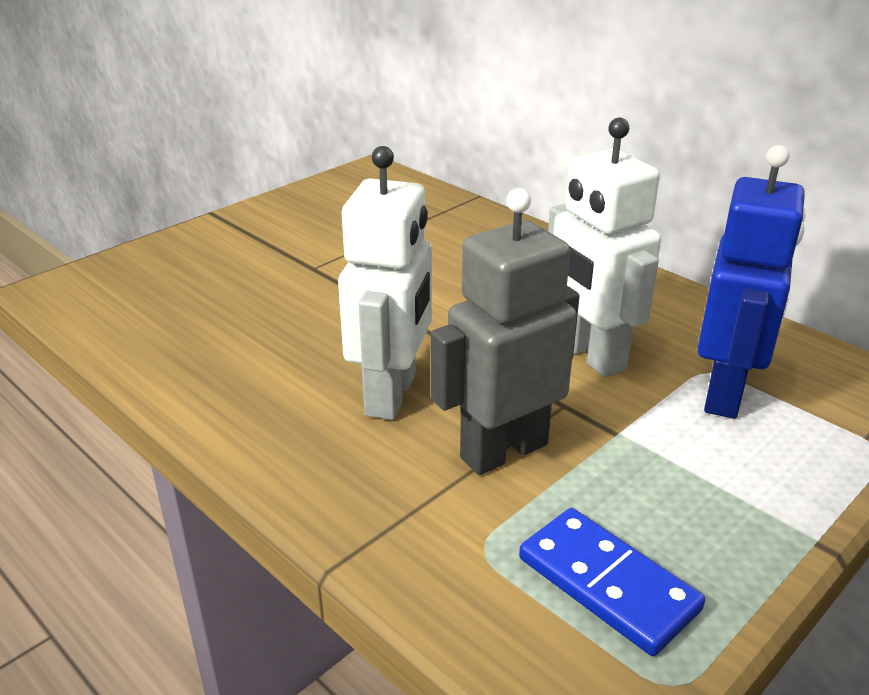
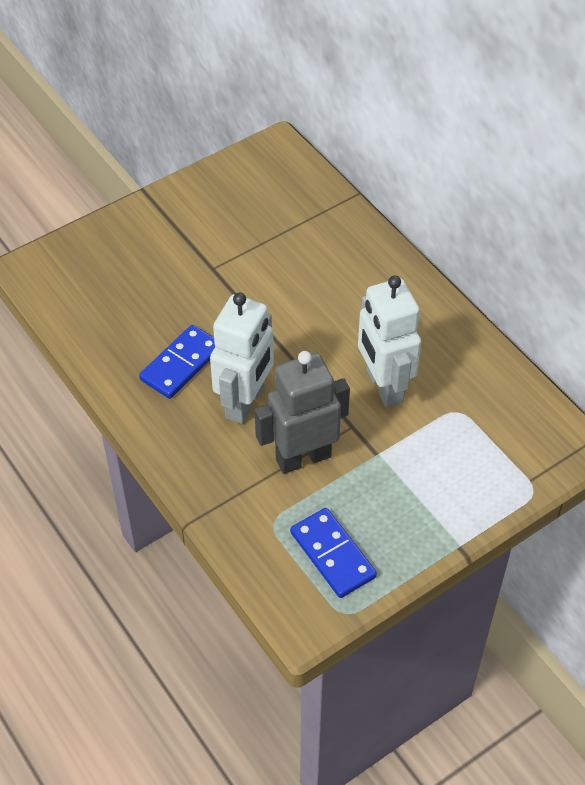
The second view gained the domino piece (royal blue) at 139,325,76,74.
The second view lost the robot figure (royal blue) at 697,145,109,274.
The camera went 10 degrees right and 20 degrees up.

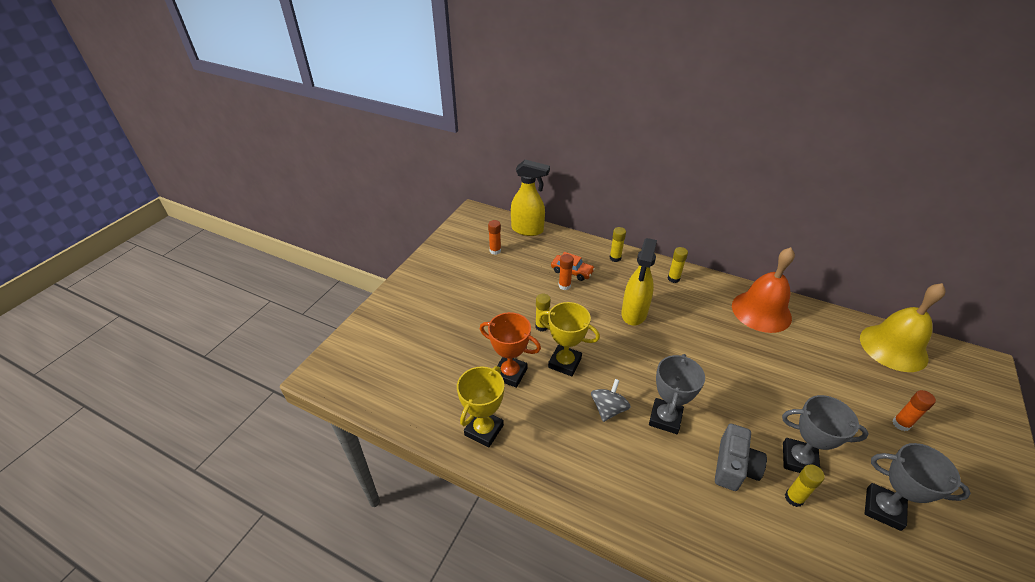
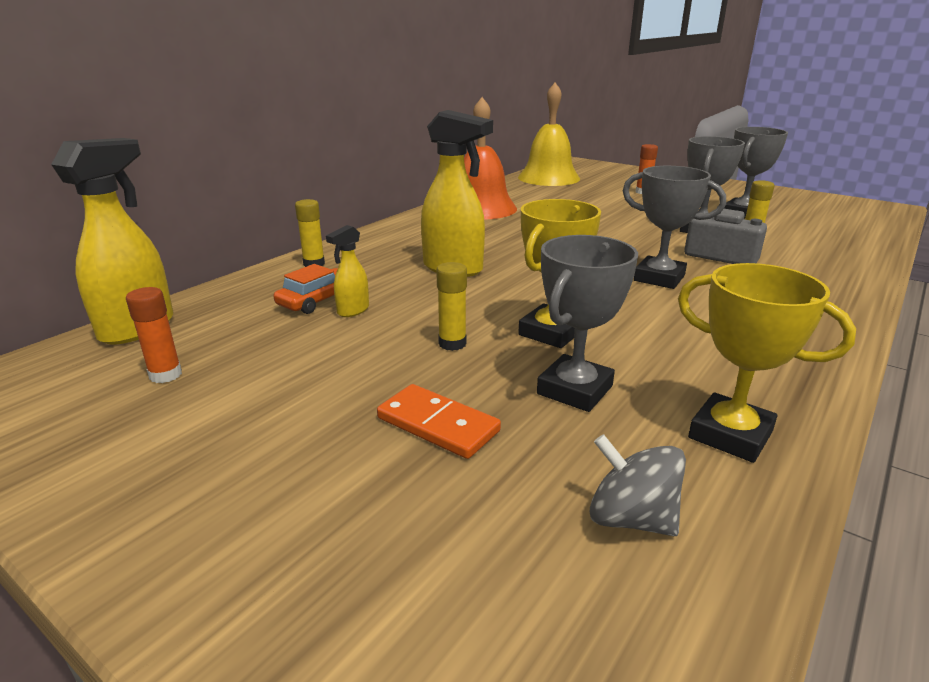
Where the glue stick (orange-coloured) stood at 558,254,16,36, the spray bottle (yellow) came to stand at 326,225,43,92.
The second view gained the domino piece (orange-coloured) at 377,384,124,75.
What was the award cup (orange-coloured) at 480,312,61,76 turned into the award cup (grey) at 537,235,101,177.
The toy top (grey) ended up elsewhere, having gone from 591,379,40,43 to 590,434,96,102.
The second view lost the glue stick (yellow) at 668,247,20,36.
The camera went 80 degrees left and 15 degrees down.

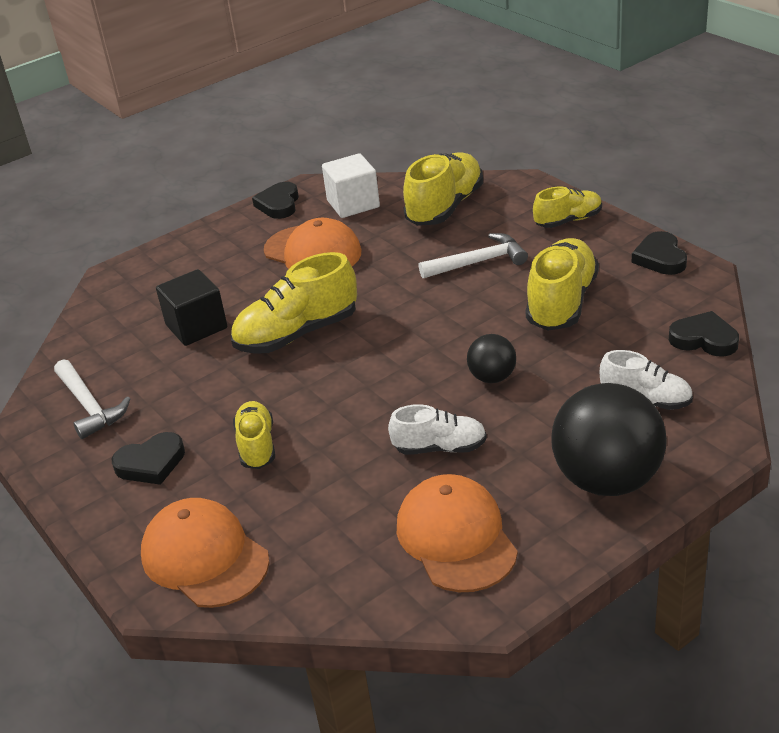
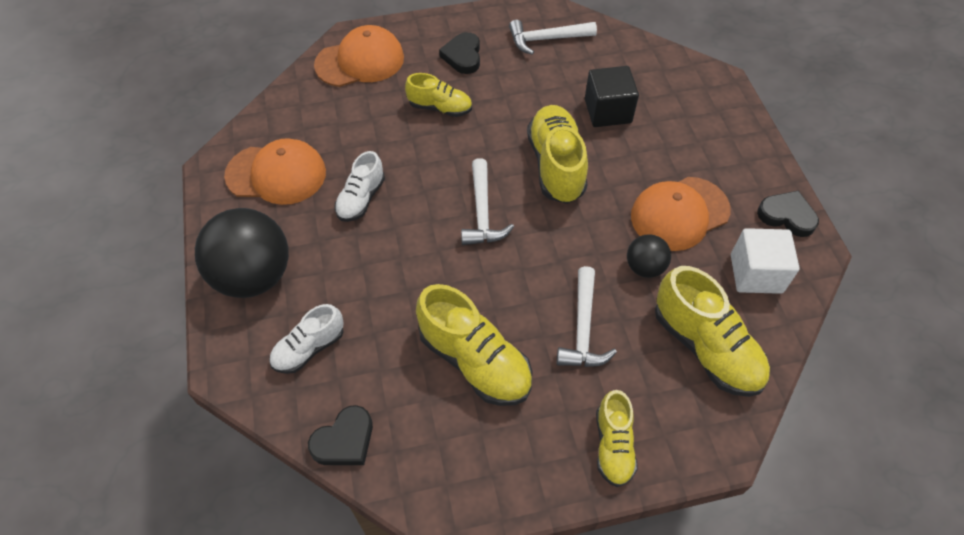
The second view gained the hammer (pure white) at 461,158,53,87.
The sphere (ebony) ended up elsewhere, having gone from 467,334,49,49 to 627,234,44,44.
The second view lost the heart shape (ebony) at 632,231,55,44.
The camera went 110 degrees right and 20 degrees up.

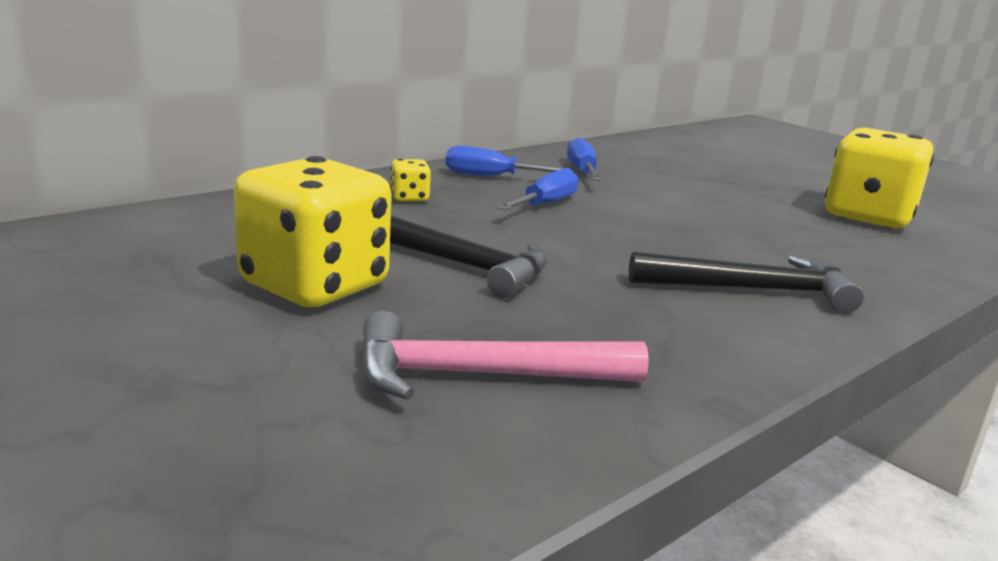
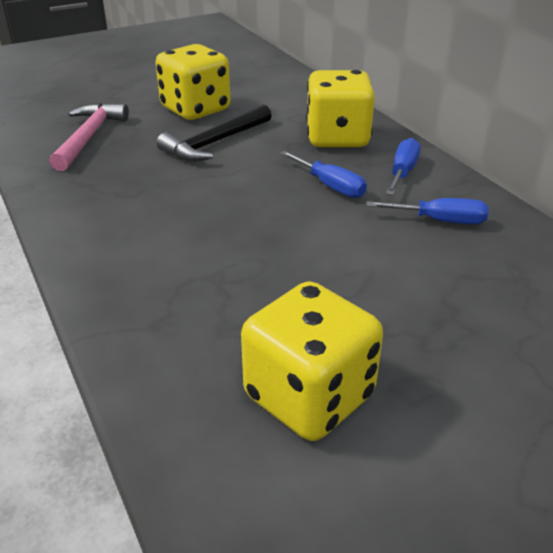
The size of the game die (yellow) at 390,159,41,43 changed by a factor of 2.40.
The second view lost the hammer (ebony) at 629,252,235,61.
The camera went 105 degrees right and 15 degrees up.

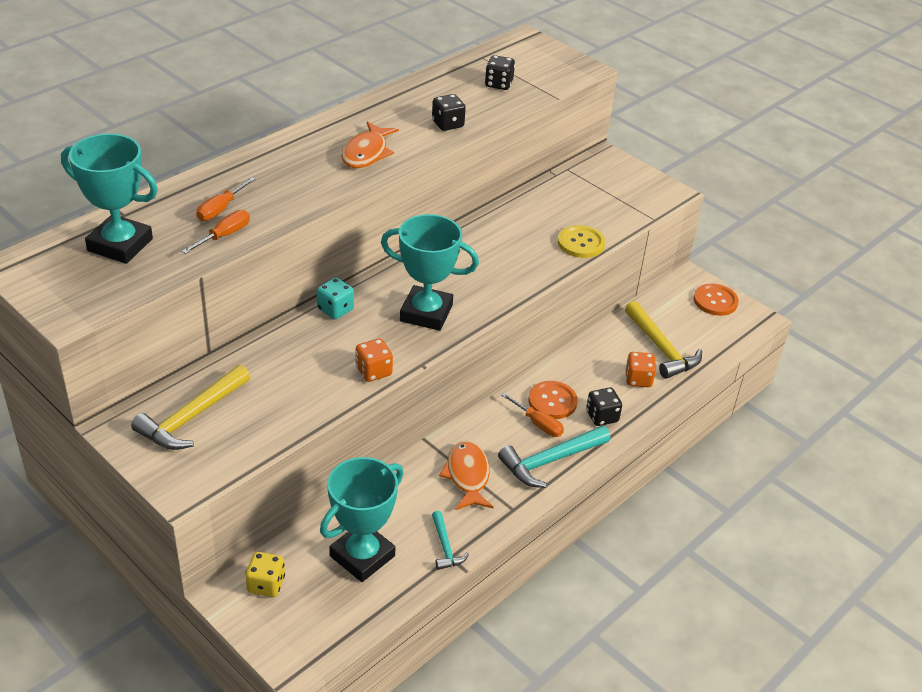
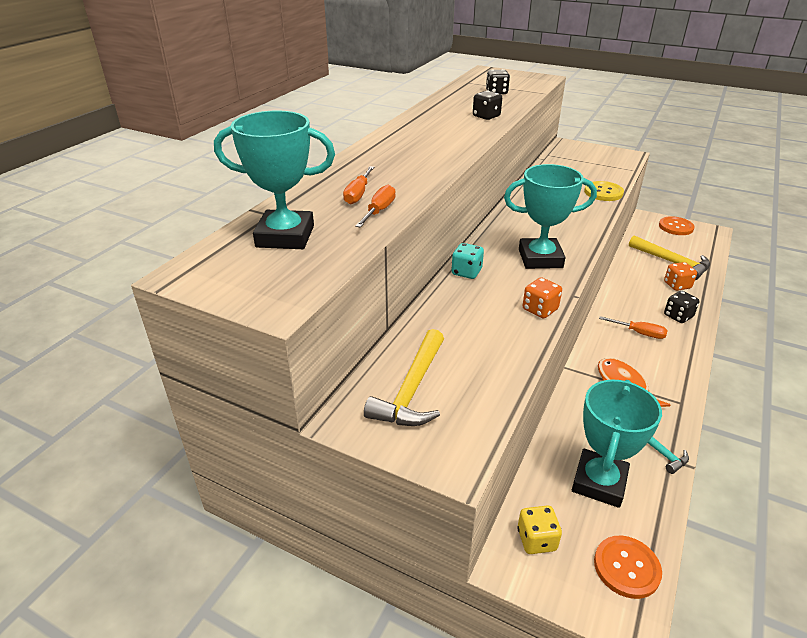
The button (orange-coloured) ended up elsewhere, having gone from 528,381,50,38 to 594,536,68,63.
The second view lost the fish (orange-coloured) at 341,121,58,47.
The second view lost the hammer (aqua) at 498,425,112,63.
The camera went 15 degrees left and 5 degrees down.

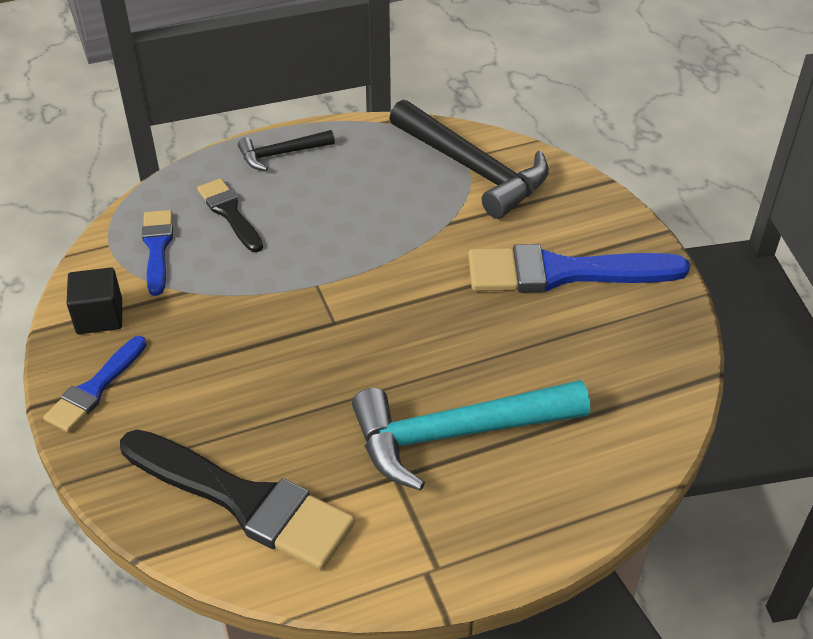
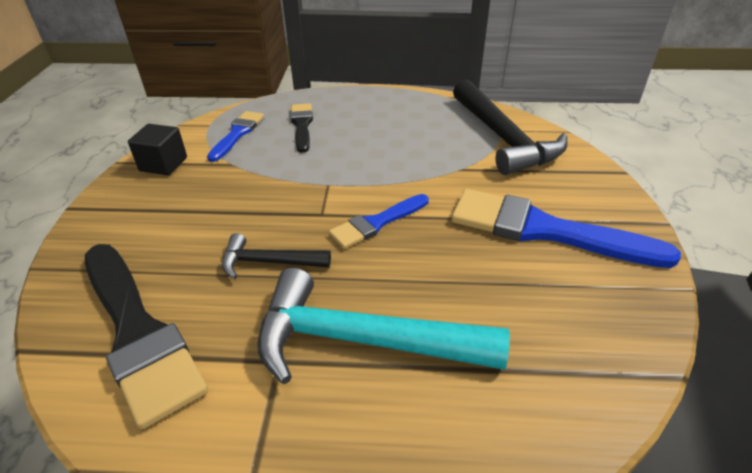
The hammer (ebony) ended up elsewhere, having gone from 238,130,97,41 to 222,233,109,46.
The brush (royal blue) ended up elsewhere, having gone from 43,336,104,96 to 329,194,100,55.
The camera went 25 degrees right and 5 degrees down.

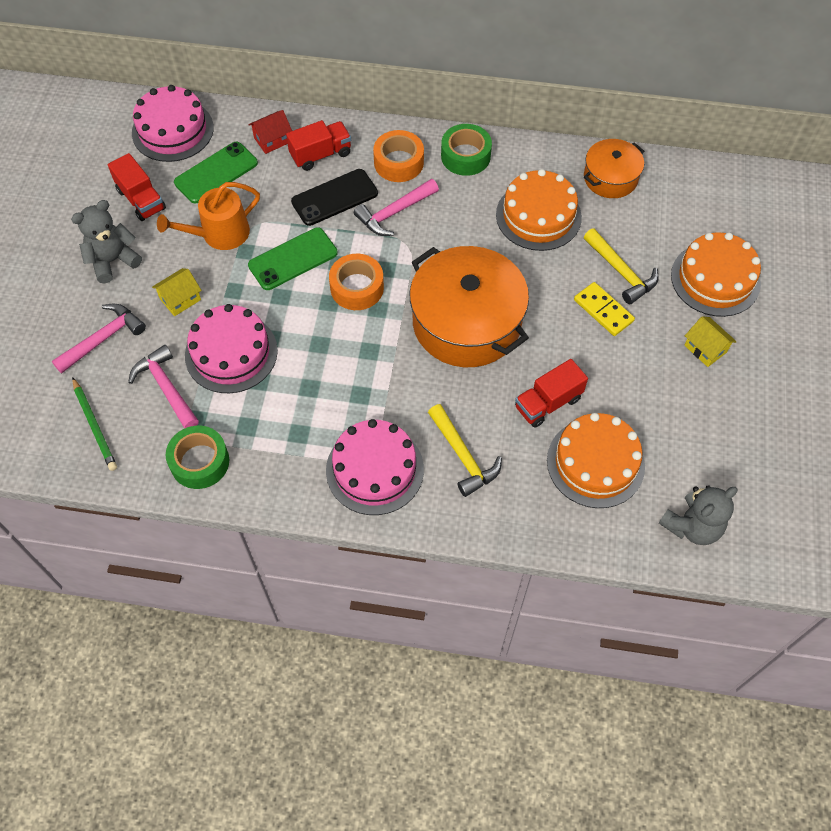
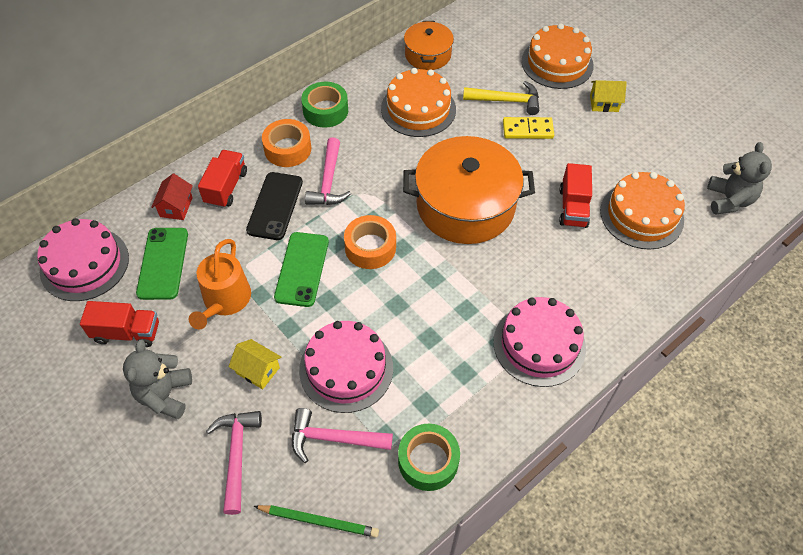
The house (yellow) at 152,268,50,48 ended up facing another way, 60 degrees counterclockwise from before.
The second view lost the hammer (yellow) at 428,404,74,93.
The camera went 50 degrees left and 5 degrees down.

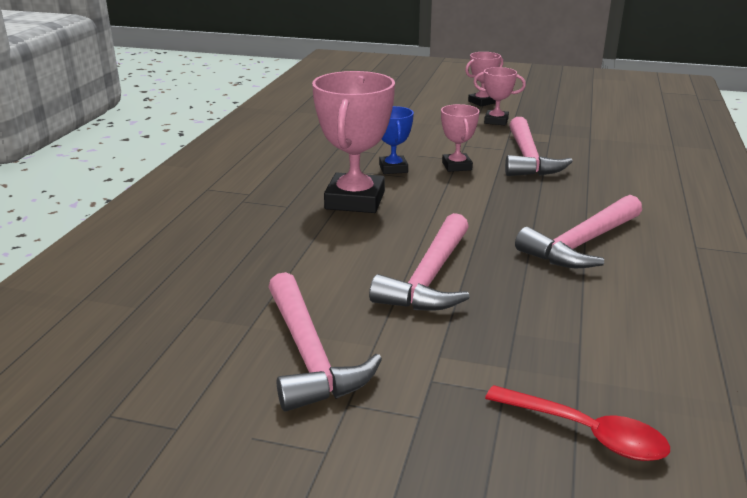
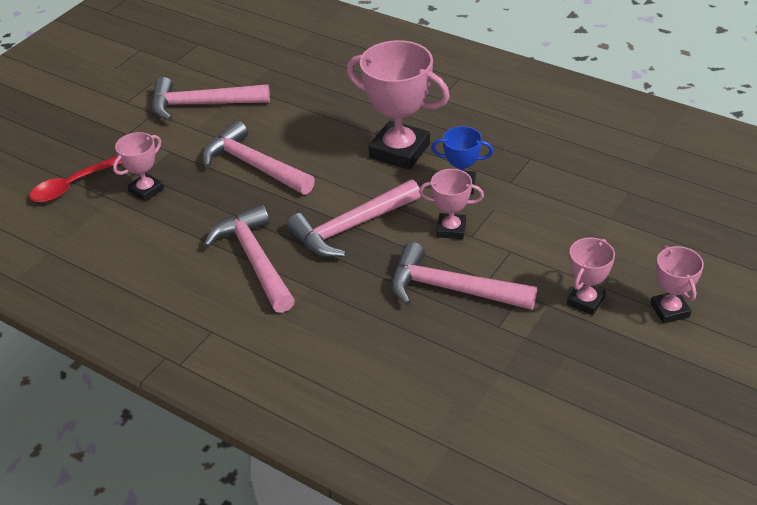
The second view gained the award cup (pink) at 113,132,51,70.
The second view gained the hammer (pink) at 287,179,134,79.
The camera went 110 degrees right and 15 degrees up.

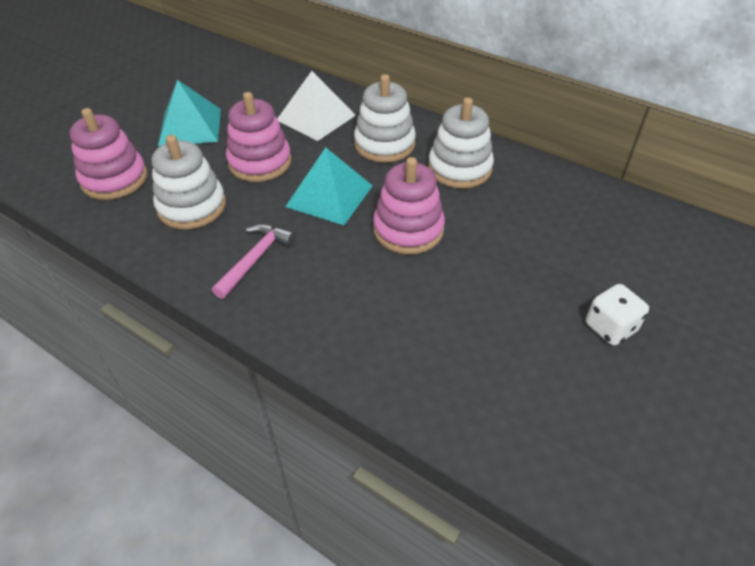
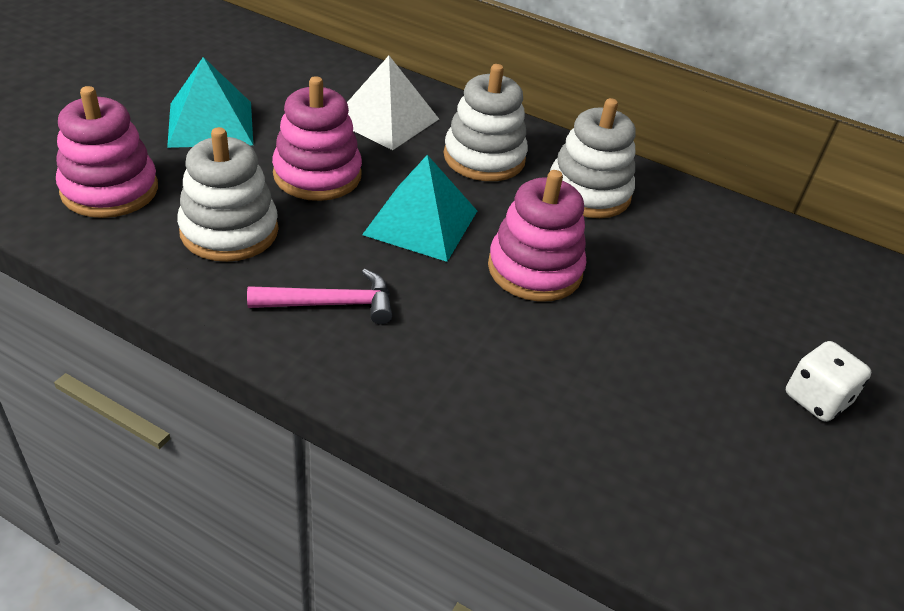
The hammer (pink) at 212,224,83,75 ended up facing another way, 60 degrees clockwise from before.
The camera went 10 degrees left and 5 degrees down.

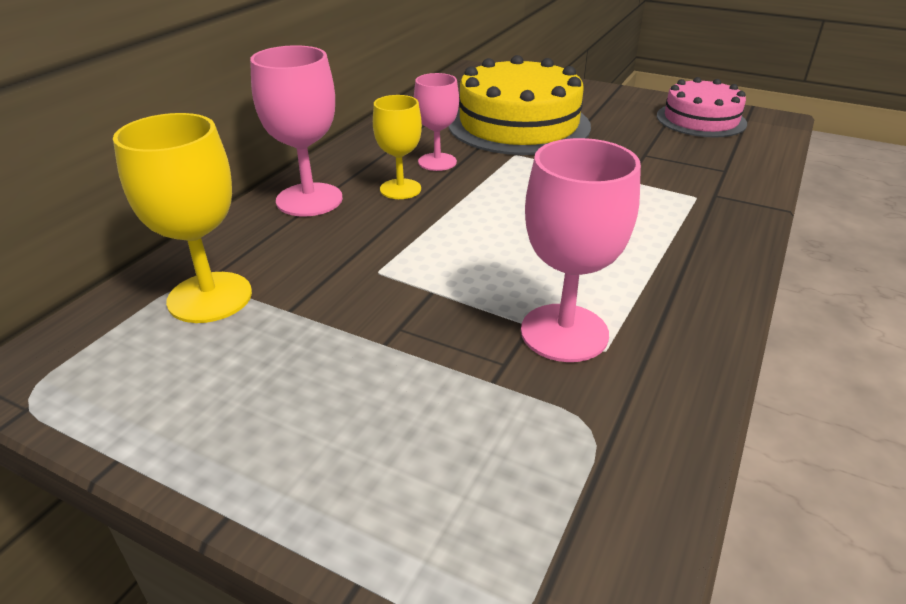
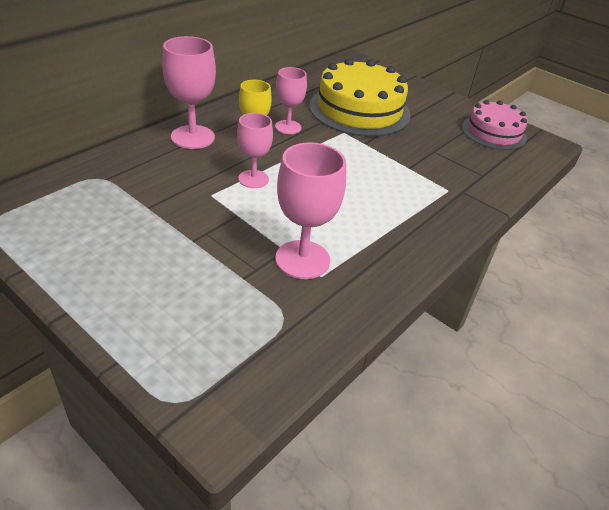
The second view gained the chalice (pink) at 237,113,36,75.
The second view lost the chalice (yellow) at 113,113,139,210.
The camera went 10 degrees right and 5 degrees up.

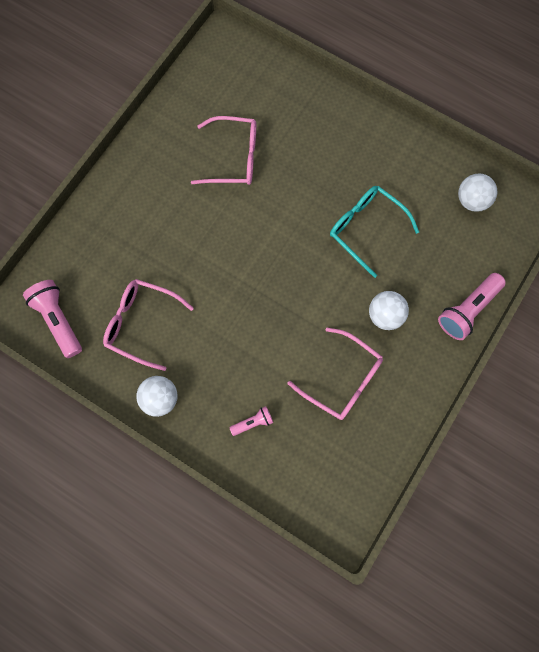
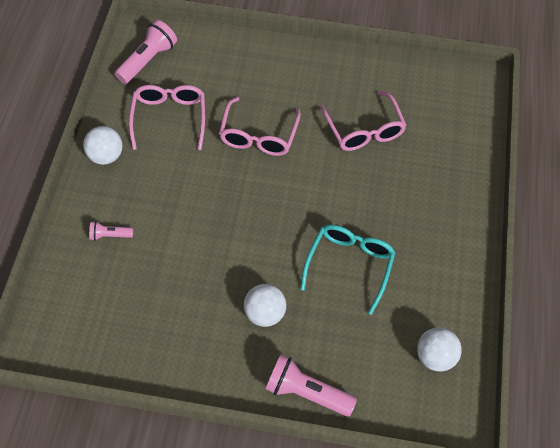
The flashlight (pink) at 229,406,44,30 ended up facing another way, 135 degrees clockwise from before.
The spectacles (pink) ended up elsewhere, having gone from 287,328,96,92 to 219,97,82,59.
The camera went 65 degrees right and 15 degrees down.

